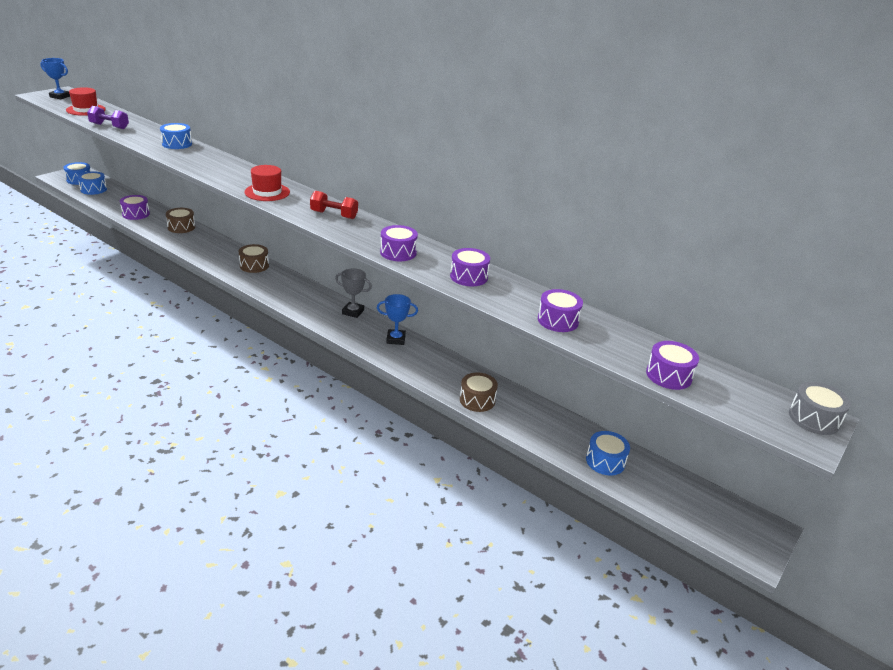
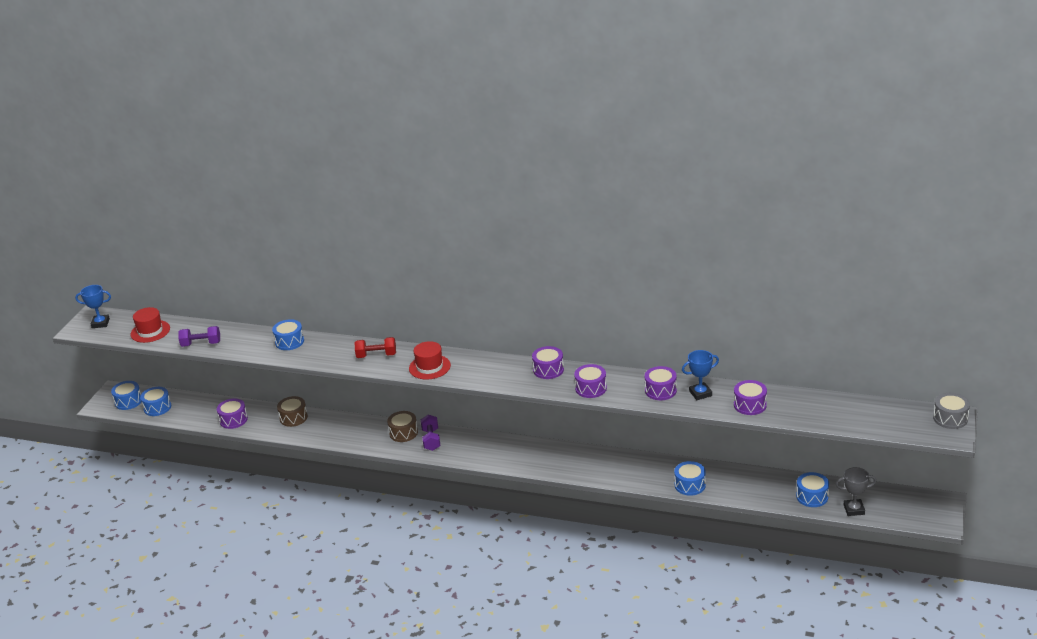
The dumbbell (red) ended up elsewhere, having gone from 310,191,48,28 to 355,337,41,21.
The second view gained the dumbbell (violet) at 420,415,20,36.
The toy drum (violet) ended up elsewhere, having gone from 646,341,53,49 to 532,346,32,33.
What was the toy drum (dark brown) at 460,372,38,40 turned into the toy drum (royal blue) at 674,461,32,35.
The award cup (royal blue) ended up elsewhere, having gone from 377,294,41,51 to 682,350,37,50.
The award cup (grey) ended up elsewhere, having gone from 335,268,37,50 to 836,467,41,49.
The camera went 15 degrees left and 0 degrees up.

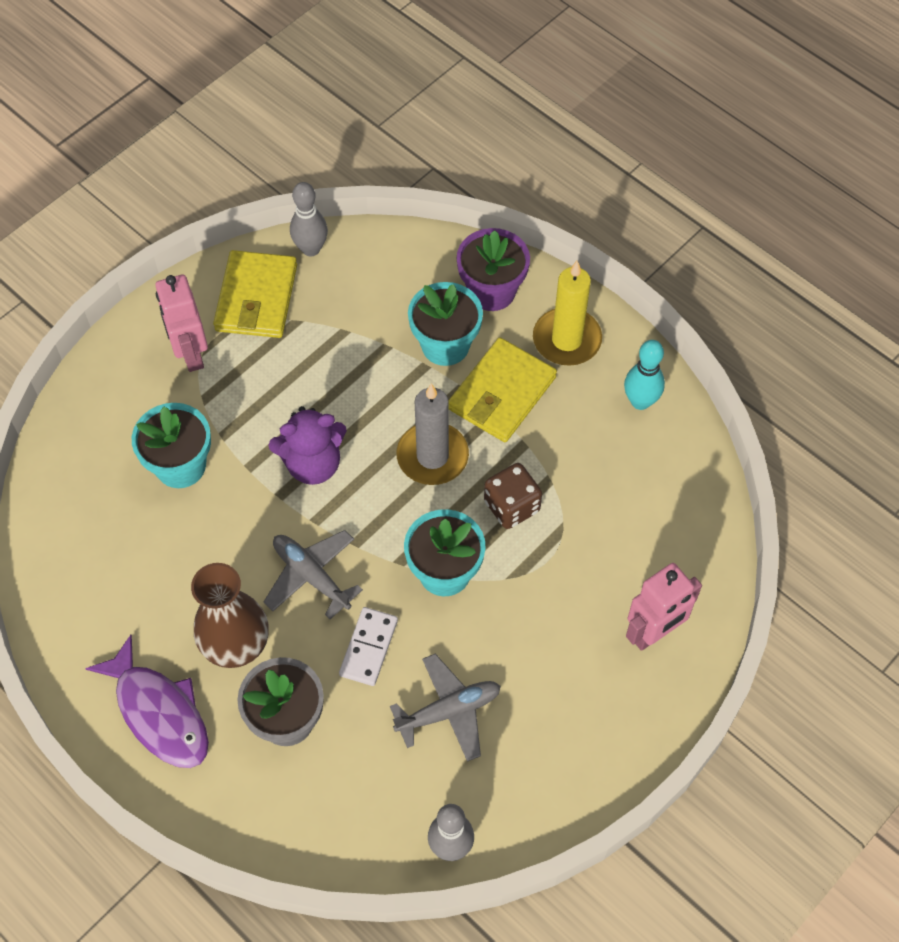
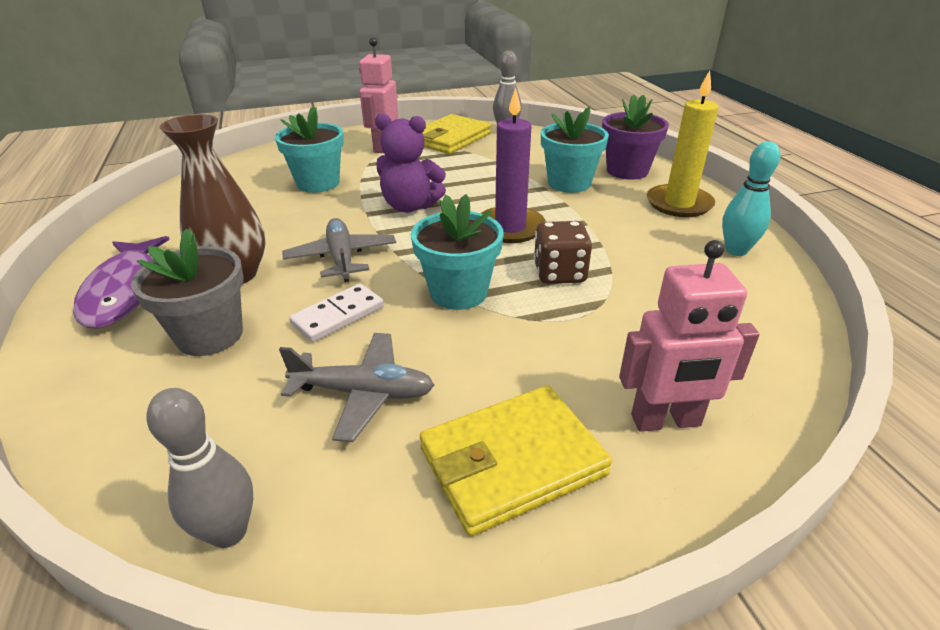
The card wallet (yellow) ended up elsewhere, having gone from 448,337,109,105 to 420,386,192,150.
What was the wax candle (grey) at 396,384,73,101 turned into the wax candle (violet) at 481,88,65,155.
The camera went 30 degrees right and 25 degrees down.

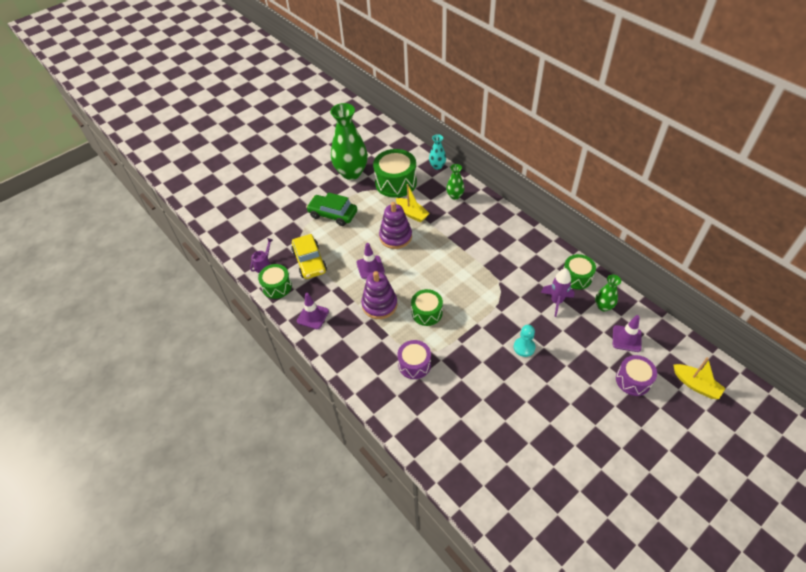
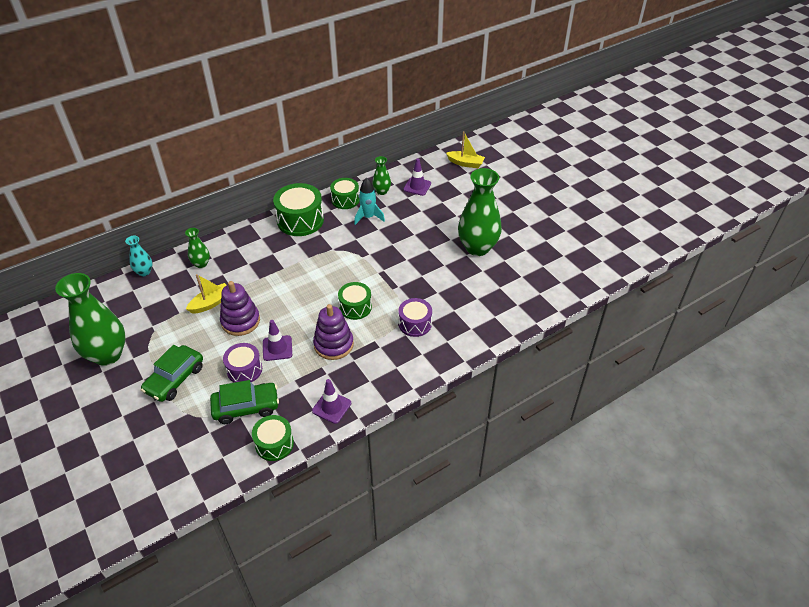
What was the toy car (yellow) at 291,234,36,45 turned into the toy car (leaf-green) at 210,380,69,44.
The toy drum (violet) ended up elsewhere, having gone from 616,355,41,41 to 223,343,39,40.
The toy drum (leaf-green) ended up elsewhere, having gone from 373,149,44,49 to 273,183,51,53.
What was the toy rocket (violet) at 541,268,34,49 turned into the toy rocket (aqua) at 354,177,31,48.
The sailboat (yellow) at 674,357,52,42 ended up facing another way, 60 degrees clockwise from before.
The second view gained the vase (leaf-green) at 458,168,44,88.
The second view lost the sprinkling can (violet) at 250,238,23,35.
The second view lost the game pawn (aqua) at 514,325,22,32.
The camera went 85 degrees left and 5 degrees down.

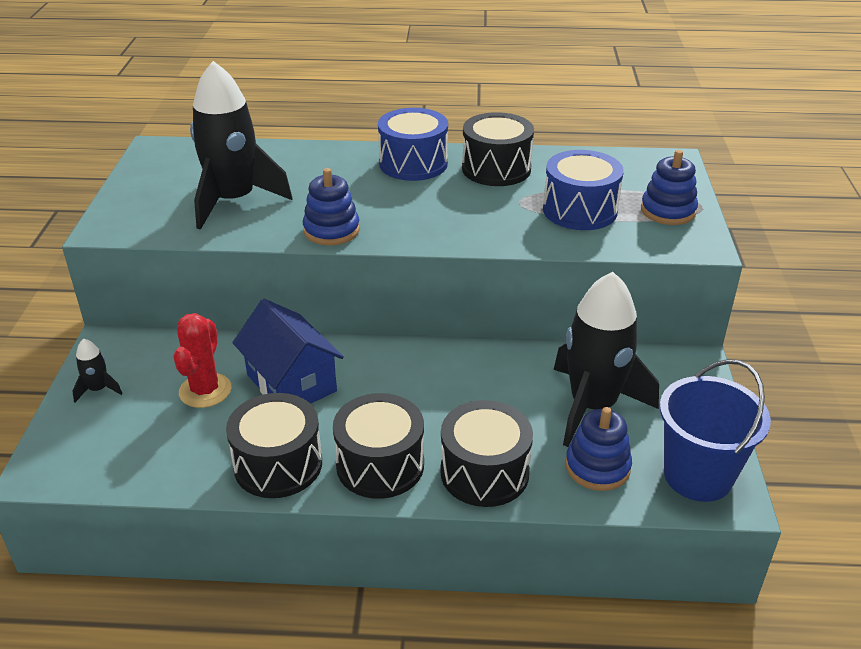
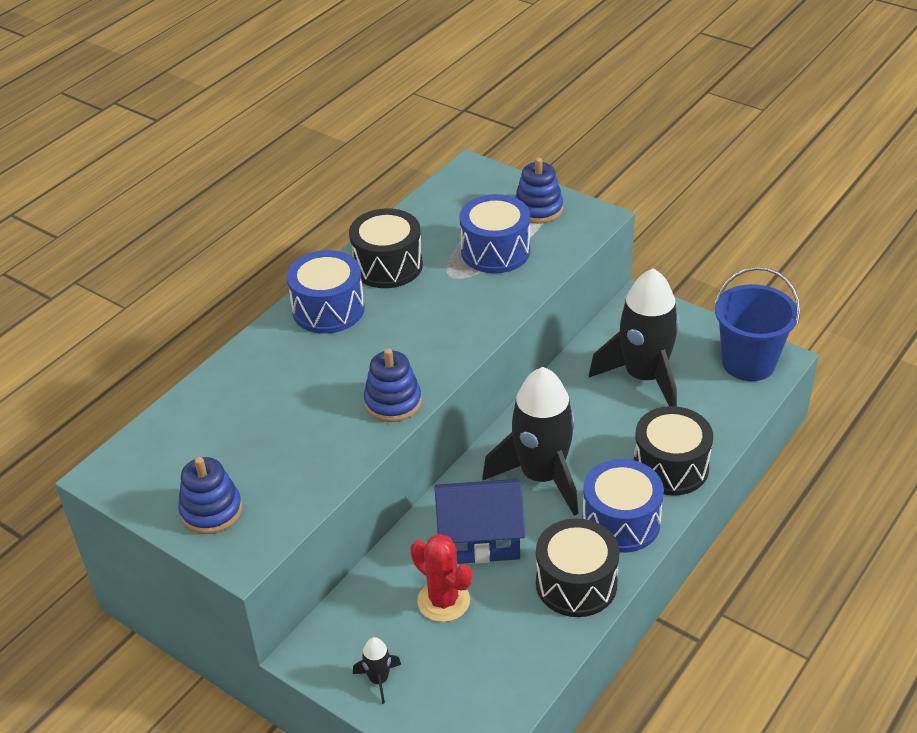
The stacking toy (royal blue) ended up elsewhere, having gone from 565,407,67,84 to 178,457,64,77.
The toy rocket (ebony) ended up elsewhere, having gone from 190,61,102,169 to 482,367,96,149.
What was the toy drum (ebony) at 333,393,91,106 turned into the toy drum (royal blue) at 582,459,82,94.
The camera went 55 degrees left and 5 degrees up.

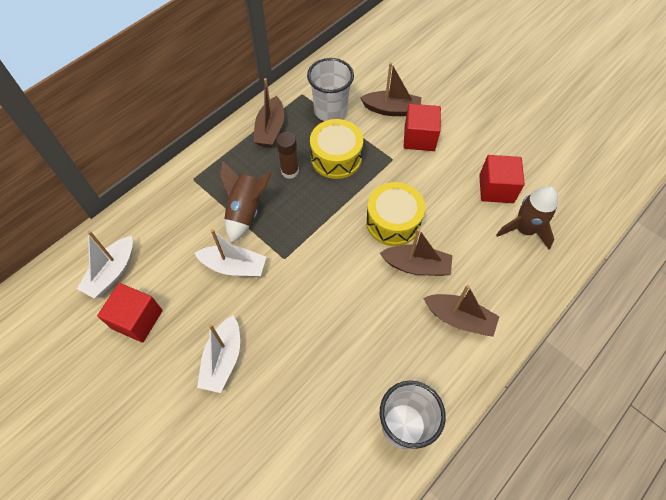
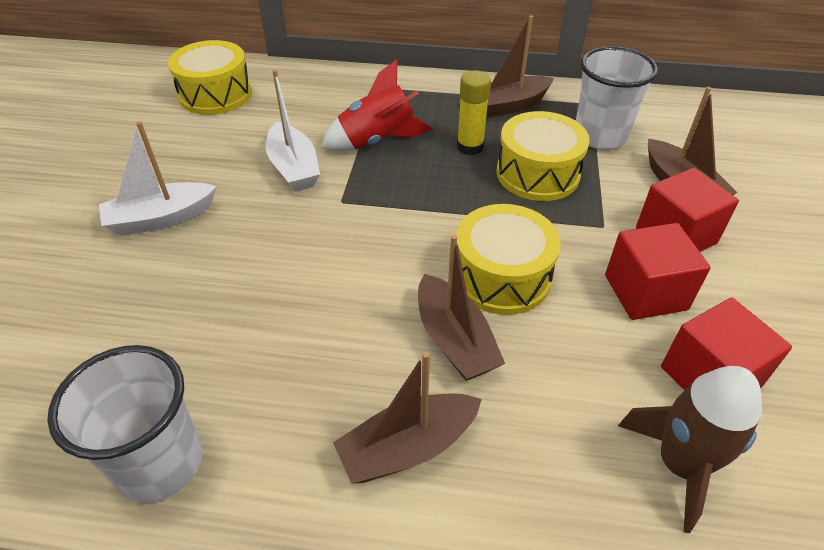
Where the sailboat (pure white) stood at 77,230,56,68, the toy drum (yellow) came to stand at 168,40,84,75.
What was the toy rocket (dark brown) at 220,161,52,82 turned into the toy rocket (red) at 321,59,112,93.
The sailboat (dark brown) at 423,285,77,52 ended up facing another way, 75 degrees clockwise from before.
What was the glue stick (dark brown) at 276,132,23,47 turned into the glue stick (yellow) at 457,70,34,85.
The cube (red) ended up elsewhere, having gone from 97,283,66,60 to 605,223,106,97.
The camera went 55 degrees right and 15 degrees down.

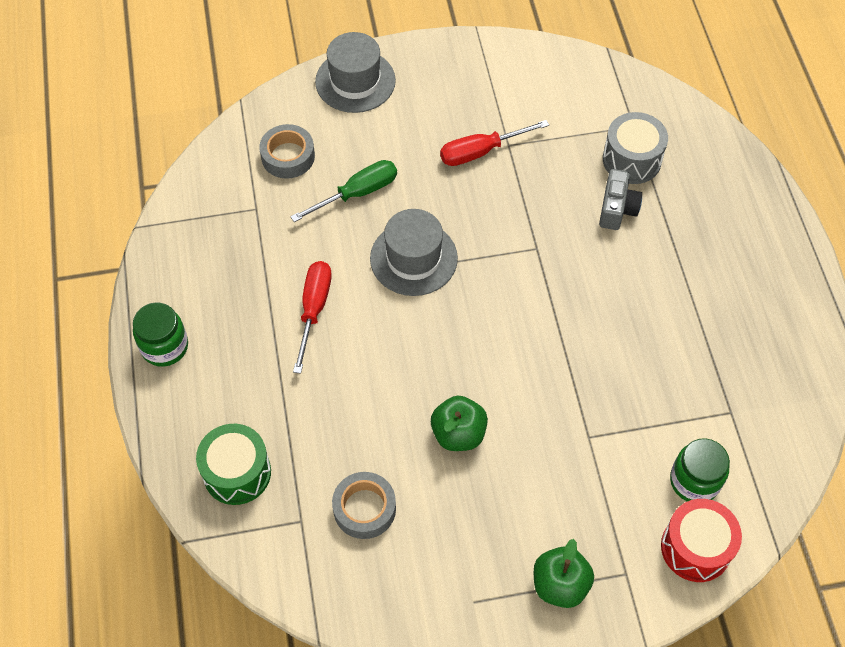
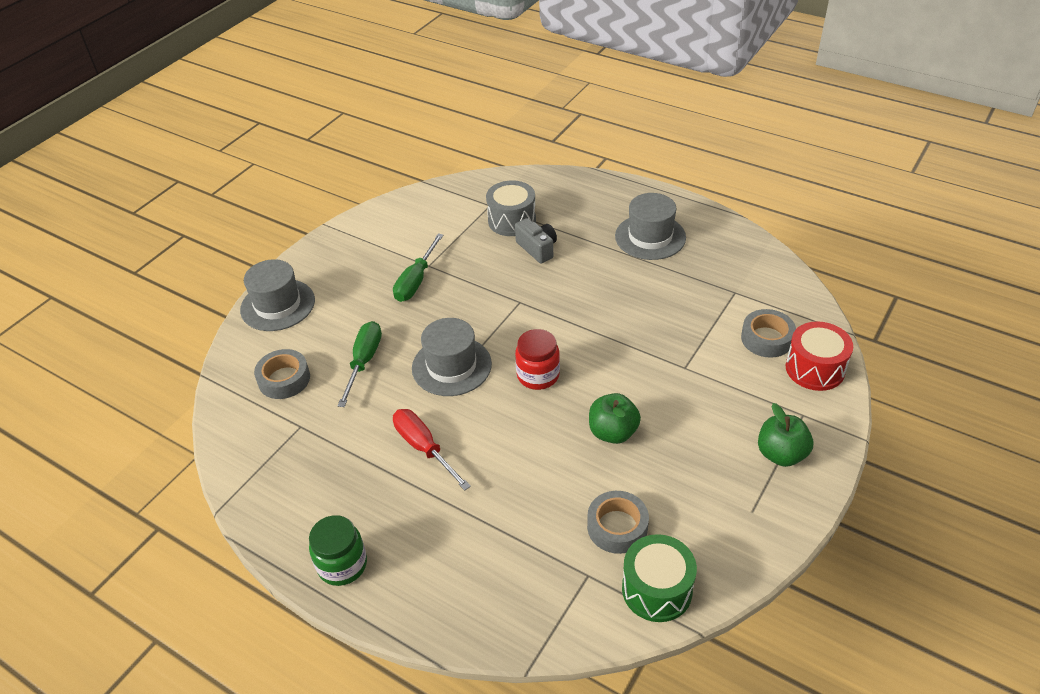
What was the flat screwdriver (red) at 440,120,109,46 turned into the flat screwdriver (leaf-green) at 393,233,50,69.
The second view gained the jam jar (red) at 515,329,45,61.
The second view gained the hat (grey) at 615,193,71,67.
The toy drum (leaf-green) ended up elsewhere, having gone from 196,424,75,81 to 622,534,75,88.
Where the jam jar (leaf-green) stood at 670,438,60,64, the roll of tape (grey) came to stand at 741,309,55,49.
The camera went 45 degrees left and 15 degrees down.

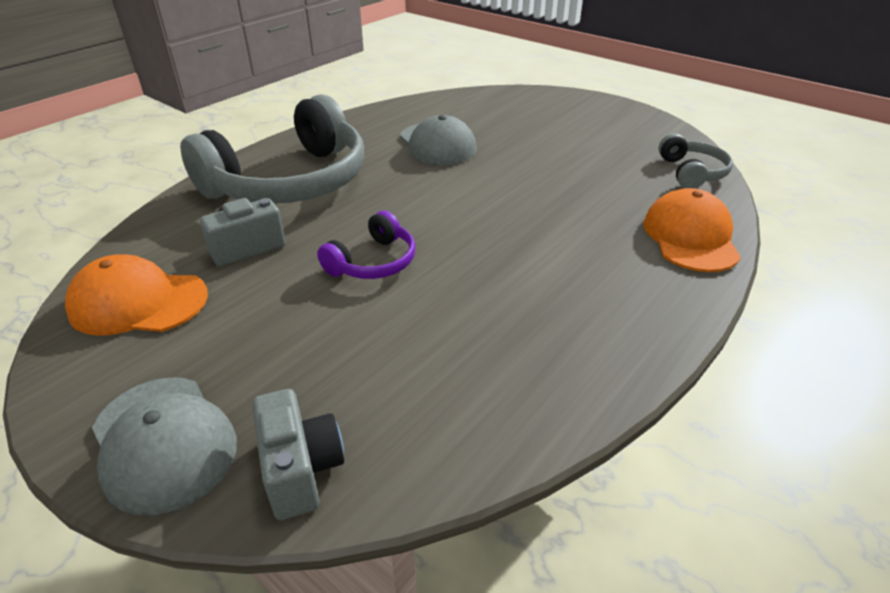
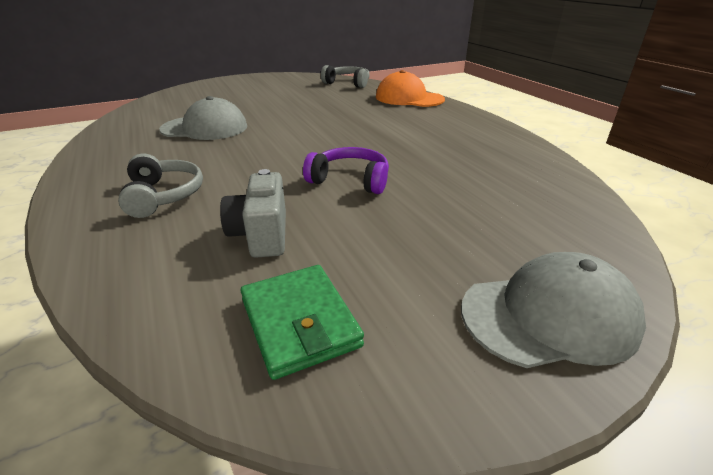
The size of the over-ear headphones (grey) at 180,94,184,110 changed by a factor of 0.46.
Where the peaked cap (orange-coloured) stood at 65,254,143,82, the card wallet (leaf-green) came to stand at 240,265,124,115.
The over-ear headphones (violet) at 317,211,98,68 ended up facing another way, 45 degrees counterclockwise from before.
The second view lost the photo camera (grey) at 252,389,92,131.
The camera went 65 degrees left and 5 degrees down.

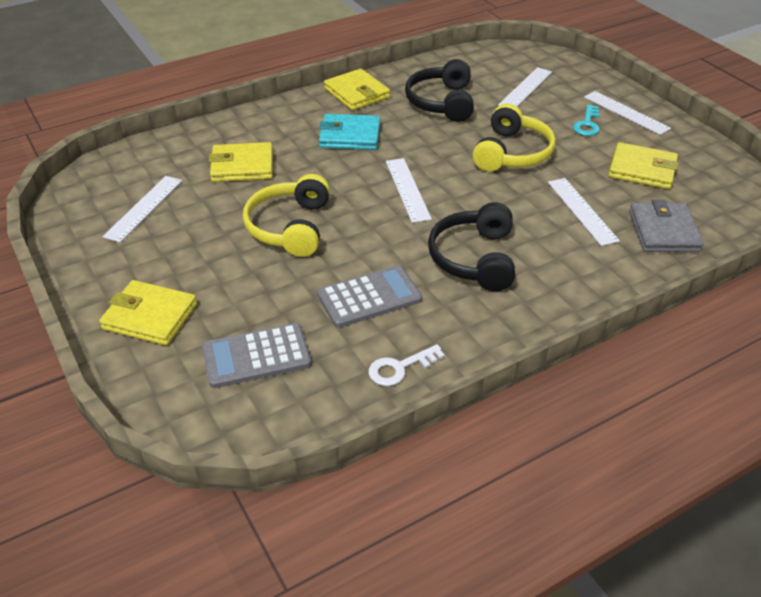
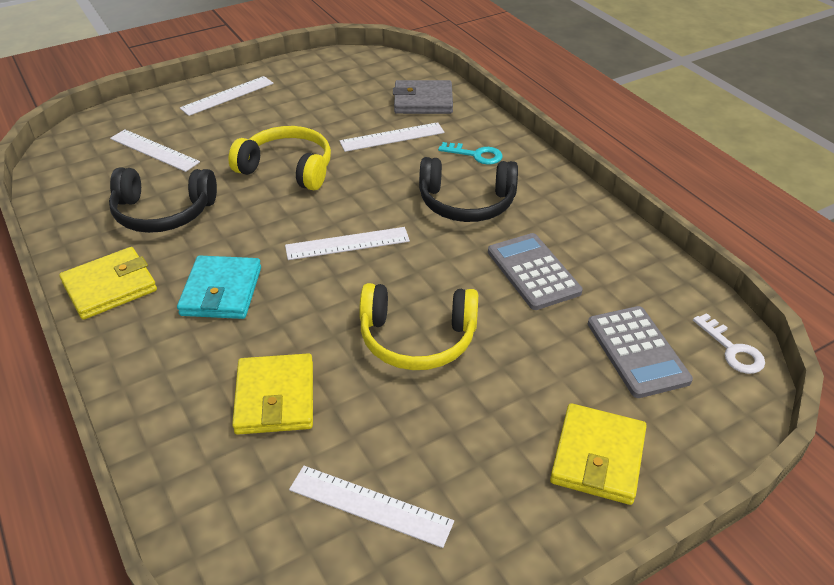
The latchkey (aqua) ended up elsewhere, having gone from 573,104,27,32 to 438,142,65,23.
The latchkey (pure white) ended up elsewhere, having gone from 369,344,76,42 to 693,313,72,61.
The second view lost the card wallet (yellow) at 609,142,70,47.
The camera went 90 degrees left and 0 degrees up.

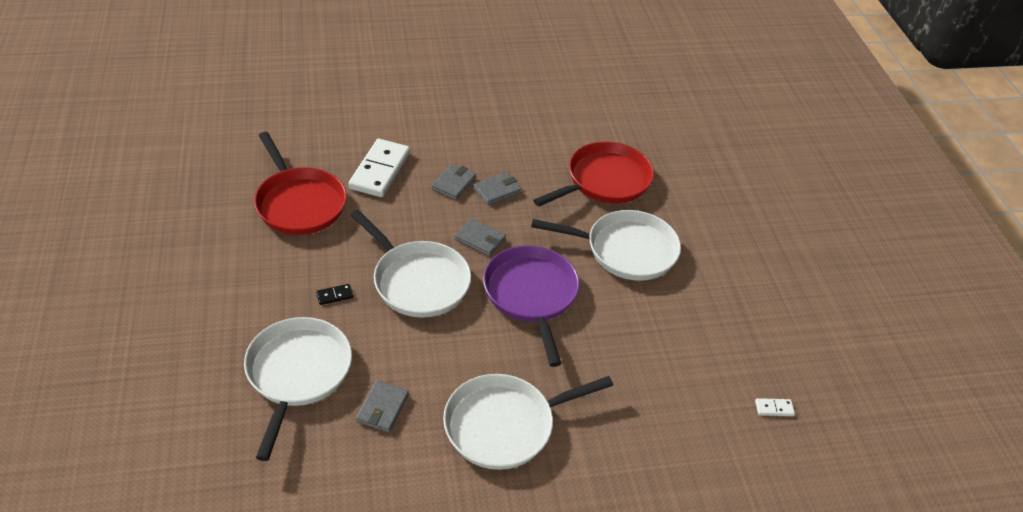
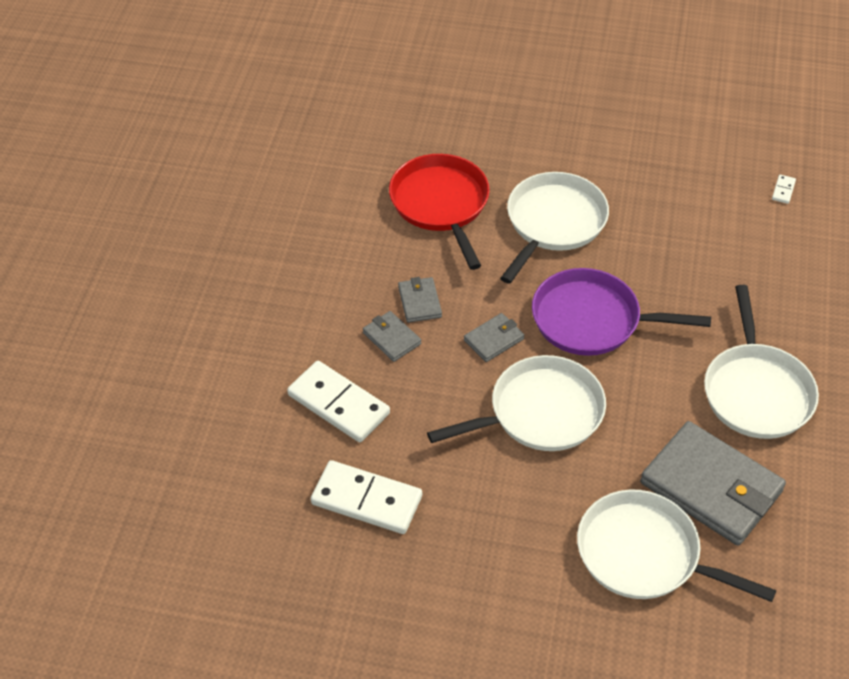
Where the skillet (red) stood at 254,132,93,103, the domino piece (pure white) came to stand at 311,460,111,74.
The size of the card wallet (grey) at 356,380,53,53 changed by a factor of 2.16.
The second view lost the domino piece (ebony) at 316,284,38,21.
The camera went 65 degrees left and 5 degrees up.

